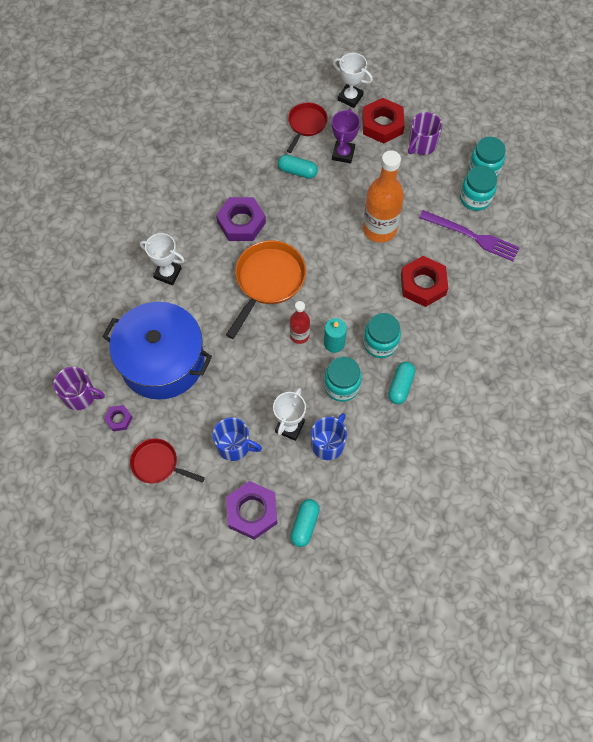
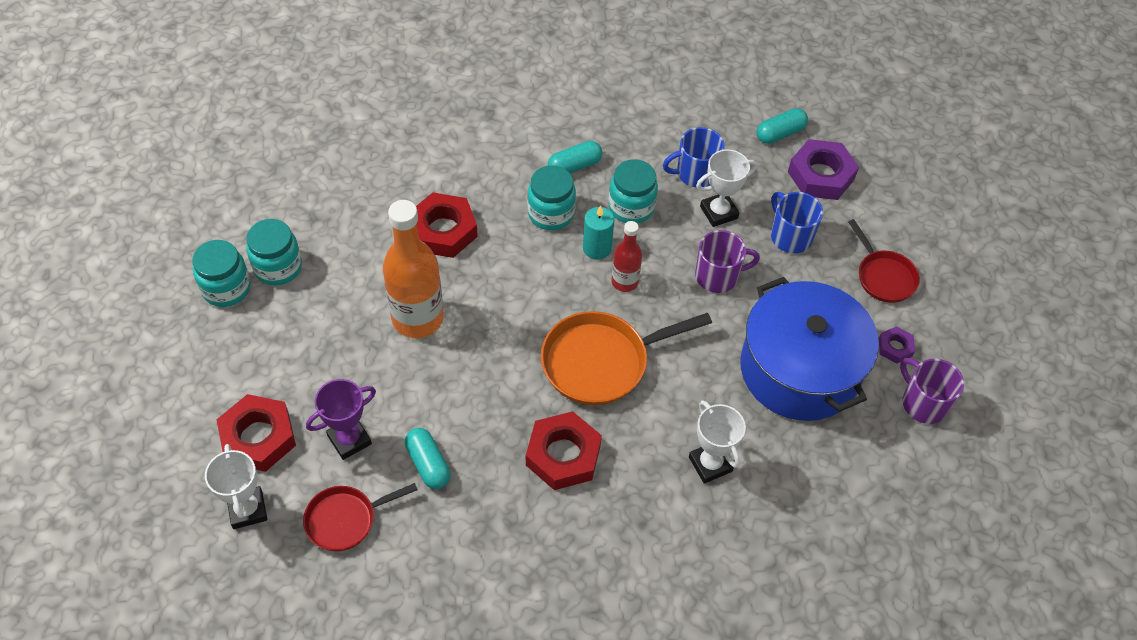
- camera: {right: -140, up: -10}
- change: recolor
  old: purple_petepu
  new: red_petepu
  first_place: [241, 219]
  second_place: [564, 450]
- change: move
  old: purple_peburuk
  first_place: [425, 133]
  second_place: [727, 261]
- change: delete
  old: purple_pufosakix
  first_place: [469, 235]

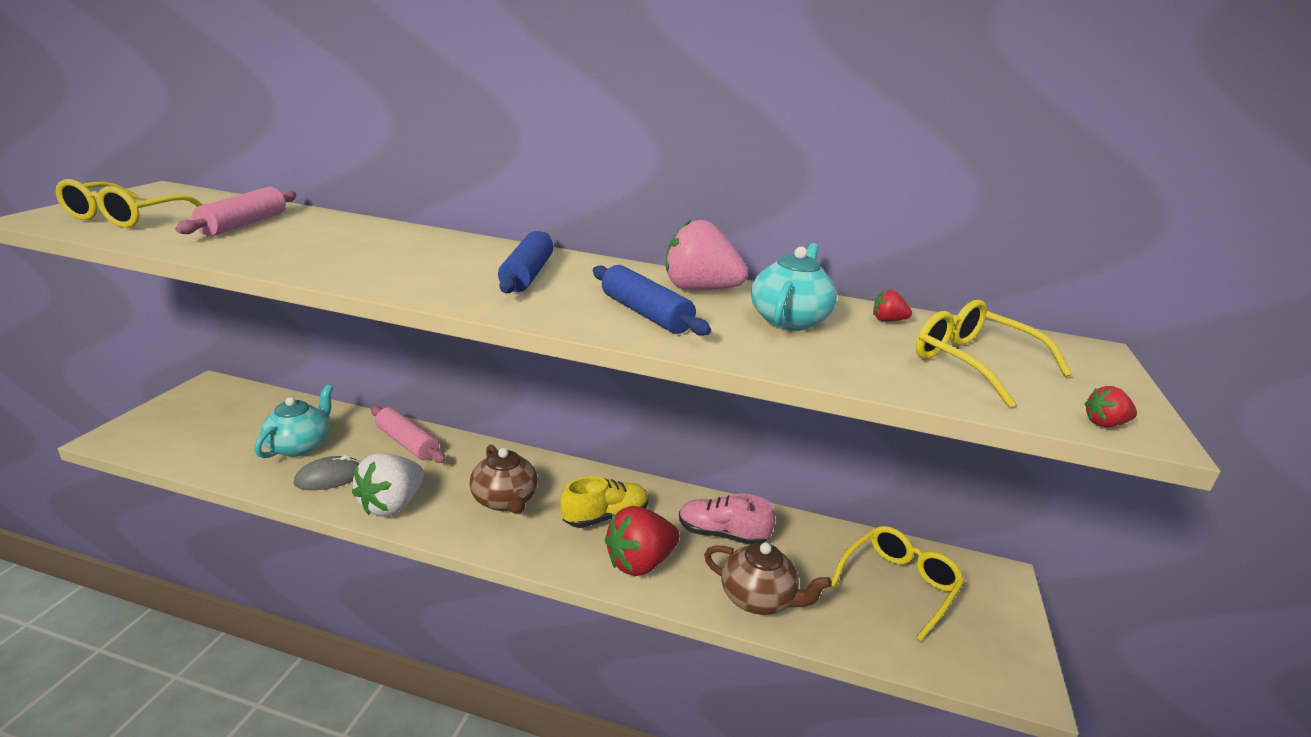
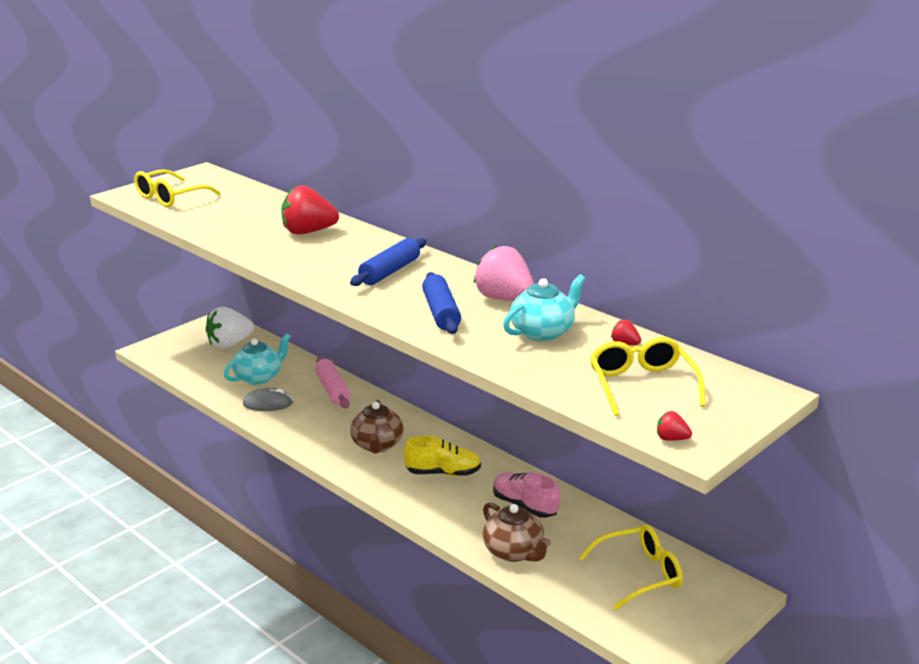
- camera: {right: 30, up: 0}
- change: move
  old: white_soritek
  first_place: [388, 484]
  second_place: [229, 327]
- change: move
  old: red_soritek
  first_place: [642, 541]
  second_place: [310, 210]
- change: delete
  old: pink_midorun
  first_place: [235, 211]

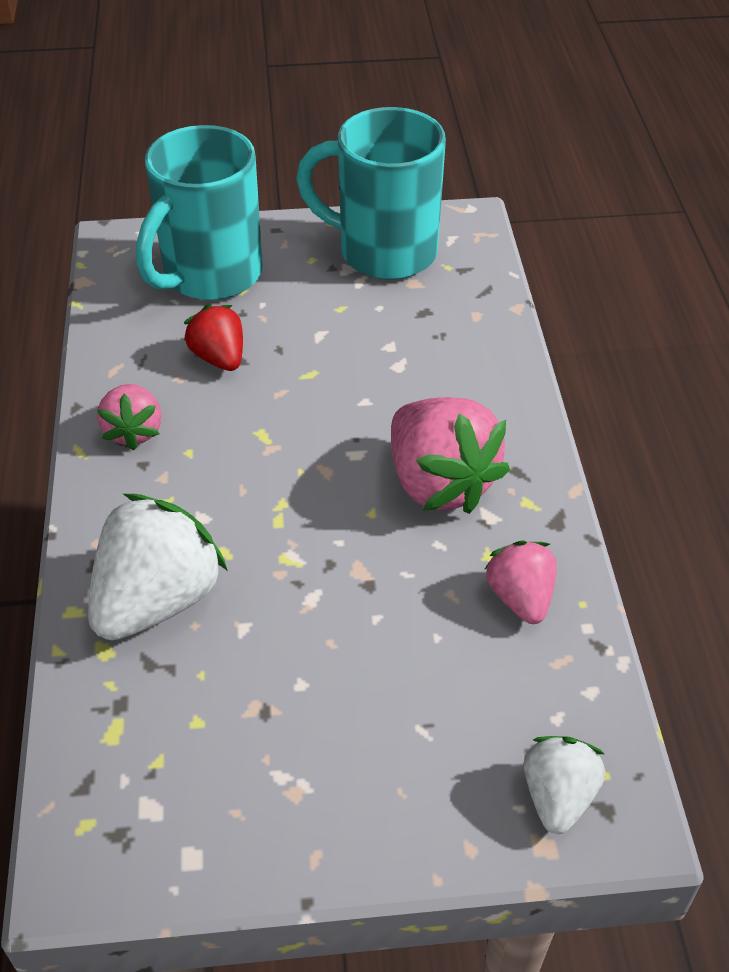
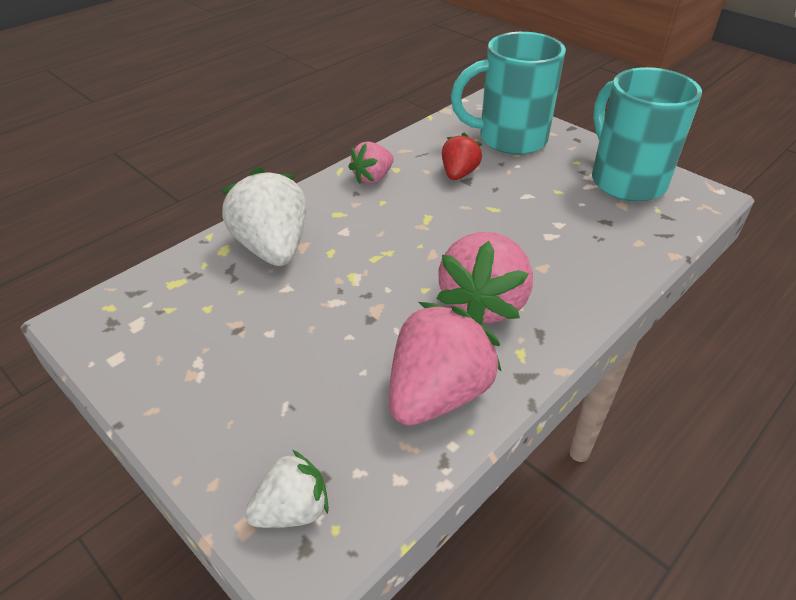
- camera: {right: 50, up: -5}
- change: rotate
  old: white_soritek
  first_place: [158, 567]
  second_place: [264, 216]
  degrees: -105
- change: resize
  old: pink_soritek
  first_place: [520, 582]
  second_place: [445, 364]
  factor: 1.75

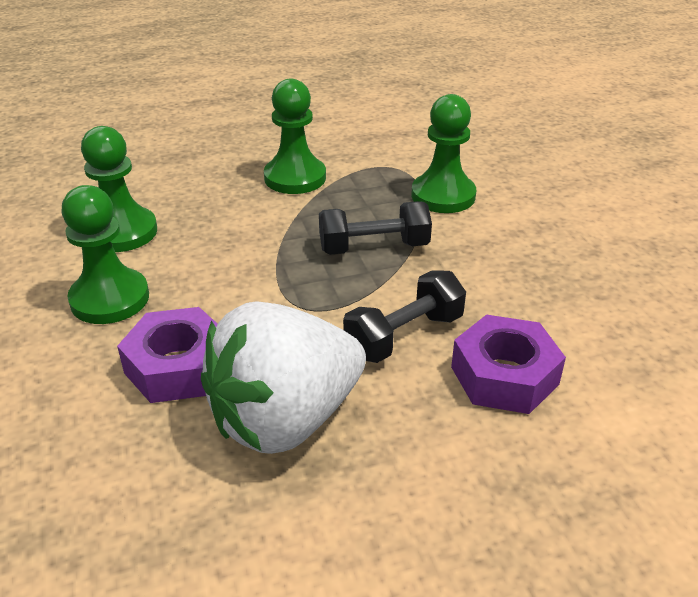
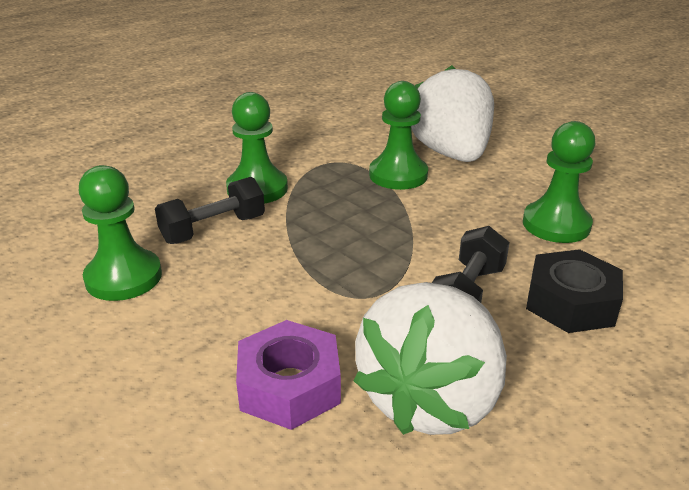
- camera: {right: -25, up: -5}
- change: move
  old: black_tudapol
  first_place: [375, 228]
  second_place: [210, 210]
- change: insert
  new: white_soritek
  second_place: [452, 113]
- change: move
  old: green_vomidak
  first_place: [105, 254]
  second_place: [559, 182]
- change: recolor
  old: purple_petepu
  new: black_petepu
  first_place: [508, 364]
  second_place: [574, 291]

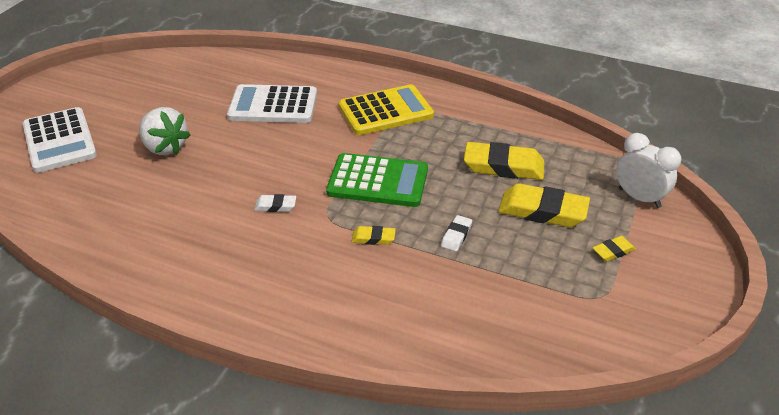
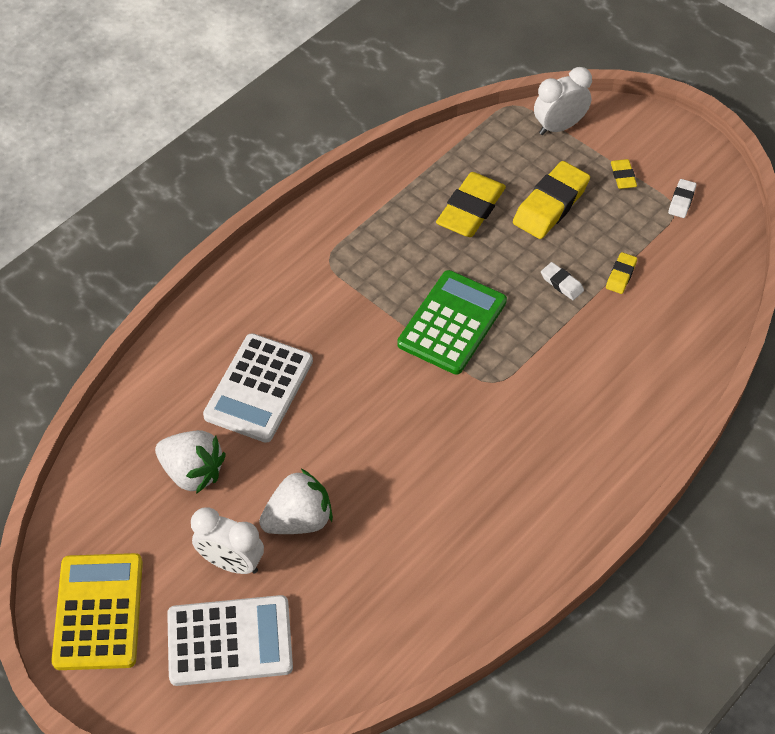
- camera: {right: -70, up: 15}
- change: move
  old: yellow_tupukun
  first_place: [386, 109]
  second_place: [97, 611]
- change: insert
  new: white_soritek
  second_place: [190, 462]
- change: insert
  new: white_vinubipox
  second_place: [227, 540]
- change: move
  old: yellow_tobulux
  first_place: [374, 235]
  second_place: [621, 273]
- change: move
  old: white_tobulux
  first_place: [275, 203]
  second_place: [682, 198]

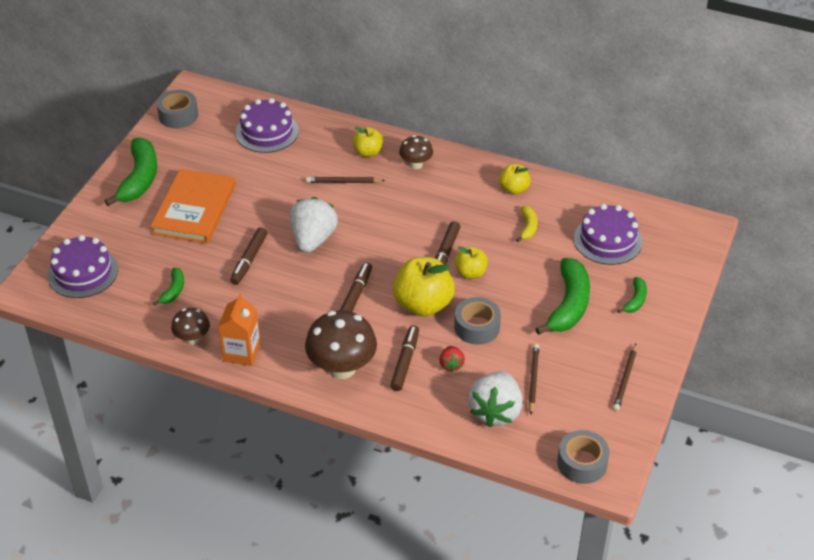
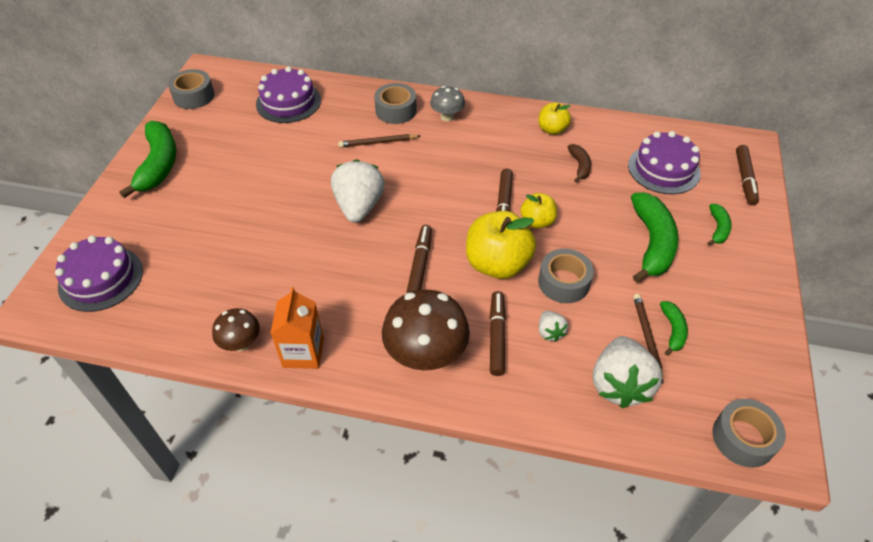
- camera: {right: -10, up: 5}
- change: replace
  old: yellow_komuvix
  new: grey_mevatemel
  first_place: [367, 142]
  second_place: [395, 103]
- change: recolor
  old: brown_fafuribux
  new: grey_fafuribux
  first_place: [416, 152]
  second_place: [447, 103]
- change: recolor
  old: red_soritek
  new: white_soritek
  first_place: [452, 359]
  second_place: [553, 326]
- change: recolor
  old: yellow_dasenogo
  new: brown_dasenogo
  first_place: [527, 224]
  second_place: [579, 163]
- change: move
  old: green_dasenogo
  first_place: [168, 287]
  second_place: [674, 328]
- change: move
  old: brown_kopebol
  first_place: [248, 256]
  second_place: [747, 175]
- change: delete
  old: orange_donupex
  first_place: [193, 206]
- change: delete
  old: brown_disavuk
  first_place: [625, 377]

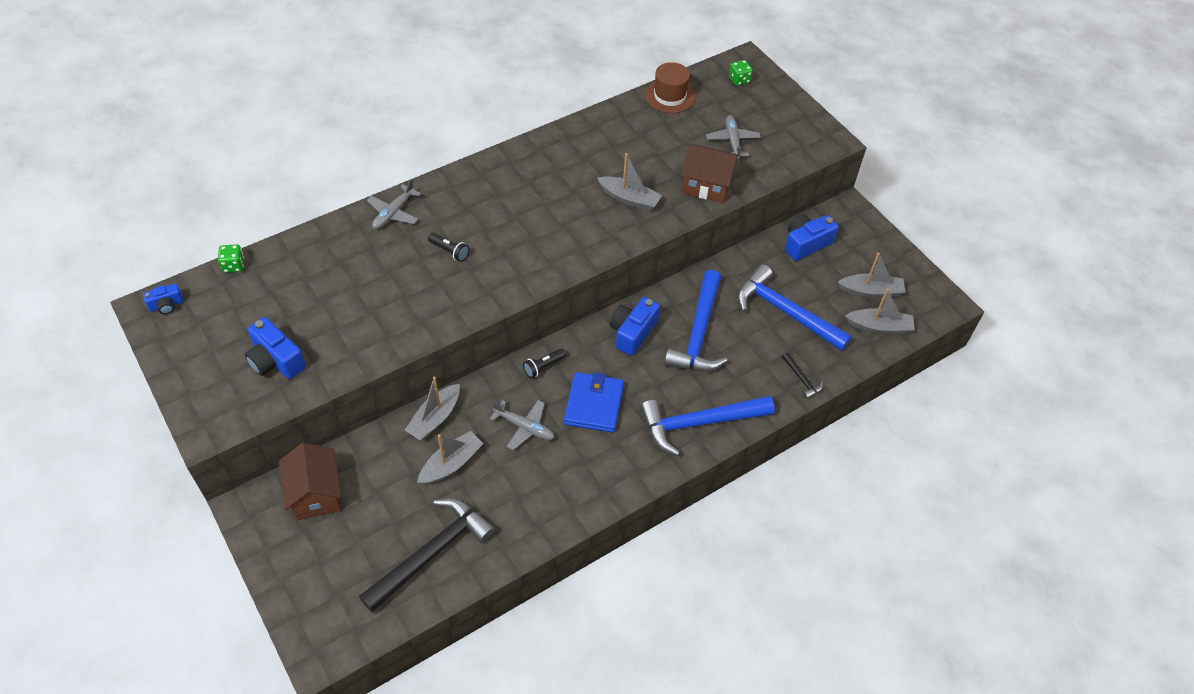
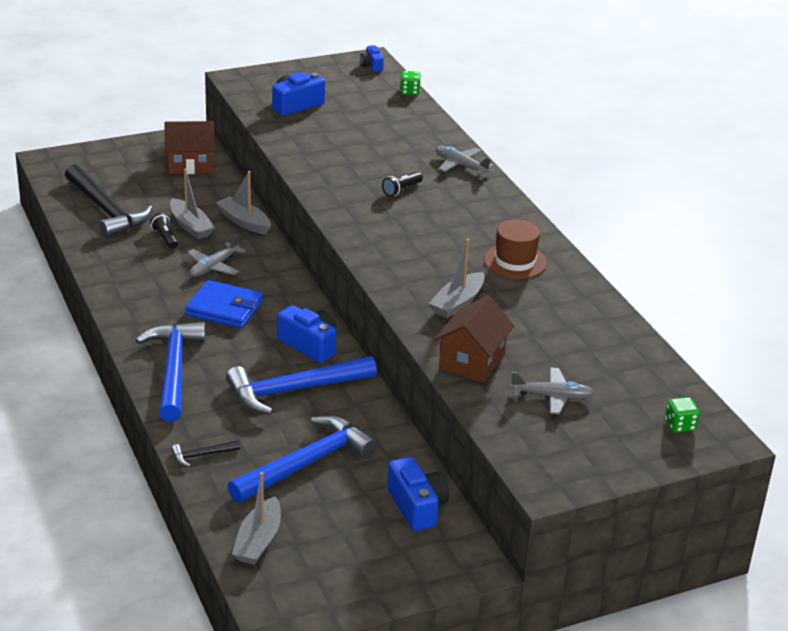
- camera: {right: 100, up: -20}
- change: move
  old: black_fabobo
  first_place: [544, 363]
  second_place: [164, 231]
- change: rotate
  old: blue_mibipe
  first_place: [695, 321]
  second_place: [301, 385]
  degrees: -45
- change: move
  old: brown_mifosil
  first_place: [670, 87]
  second_place: [515, 249]
- change: delete
  old: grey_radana
  first_place: [871, 275]

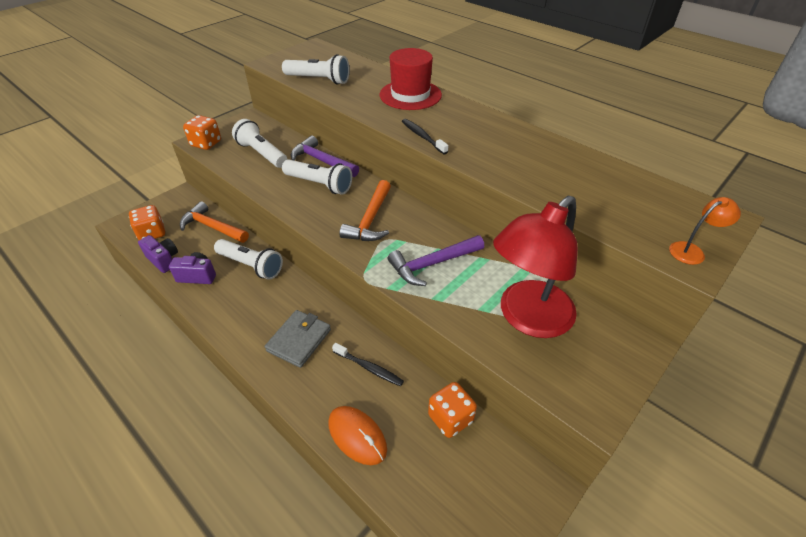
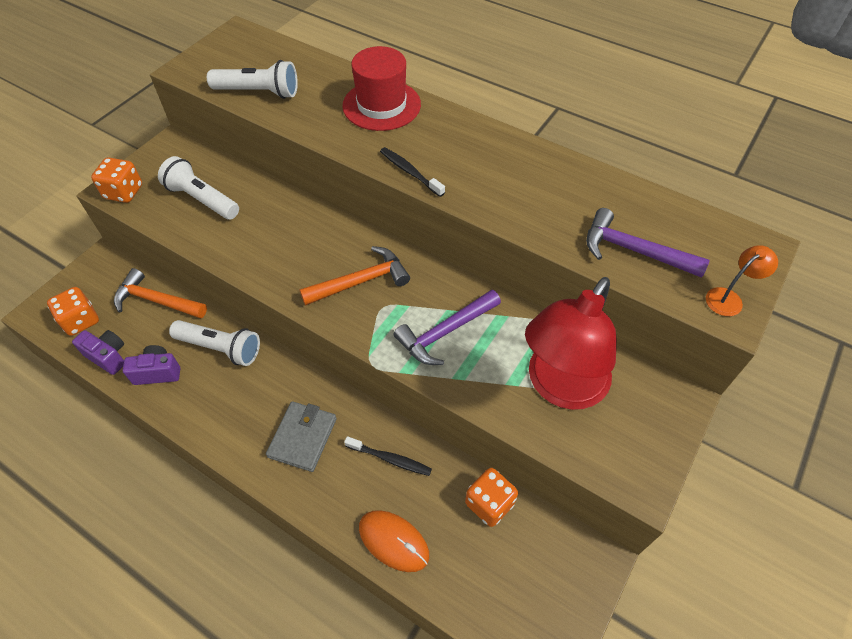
- camera: {right: -10, up: 10}
- change: rotate
  old: orange_mibipe
  first_place: [365, 210]
  second_place: [354, 276]
  degrees: -120
- change: move
  old: purple_mibipe
  first_place: [325, 156]
  second_place: [648, 243]
- change: delete
  old: white_fabobo
  first_place: [317, 177]

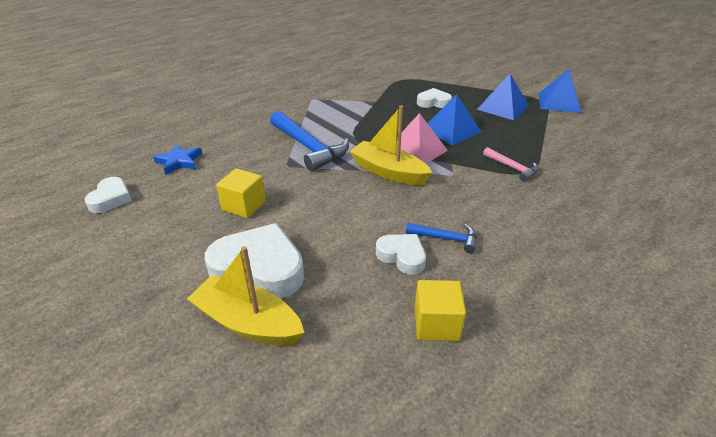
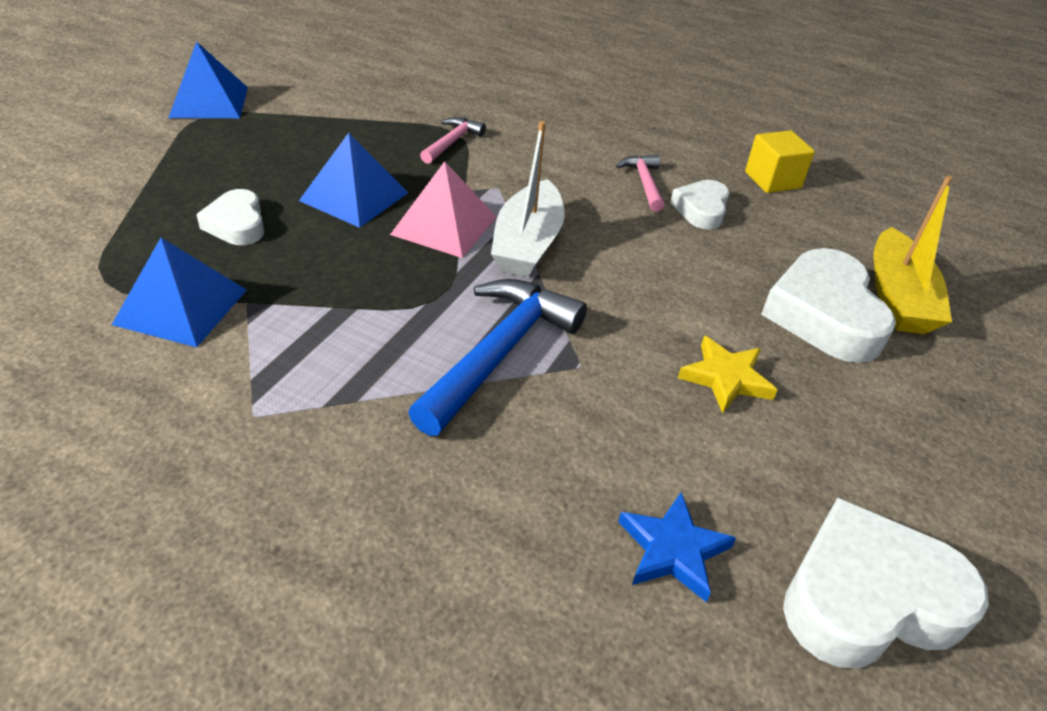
- camera: {right: -115, up: 5}
- change: move
  old: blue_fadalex
  first_place: [503, 97]
  second_place: [179, 292]
- change: recolor
  old: yellow_radana
  new: white_radana
  first_place: [390, 145]
  second_place: [528, 199]
- change: recolor
  old: blue_mibipe
  new: pink_mibipe
  first_place: [441, 238]
  second_place: [640, 183]
- change: replace
  old: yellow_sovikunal
  new: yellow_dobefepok
  first_place: [241, 193]
  second_place: [727, 375]
- change: resize
  old: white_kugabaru
  first_place: [108, 195]
  second_place: [886, 583]
  factor: 1.77

